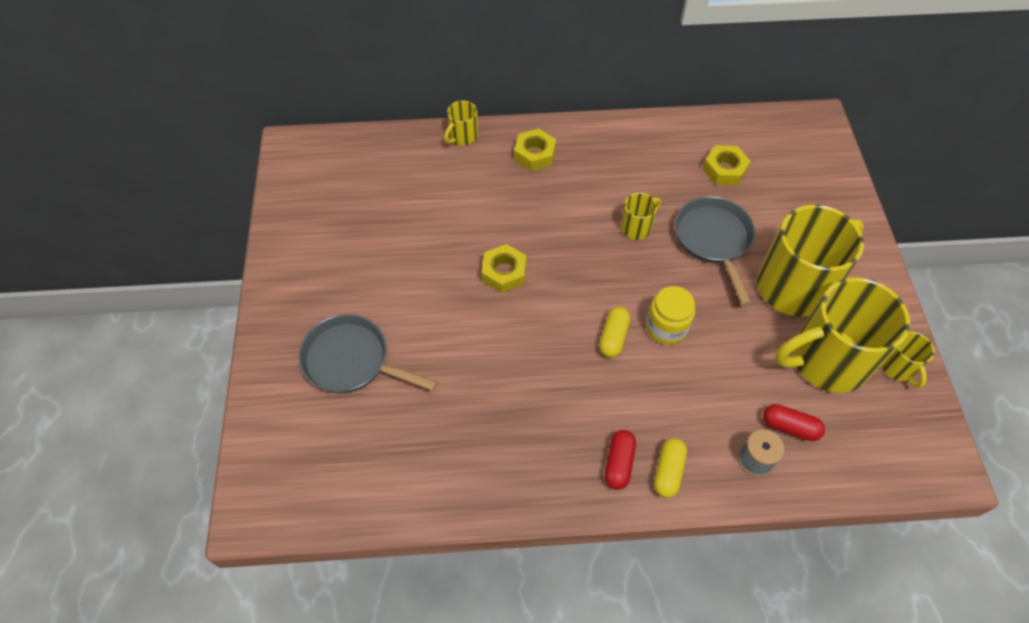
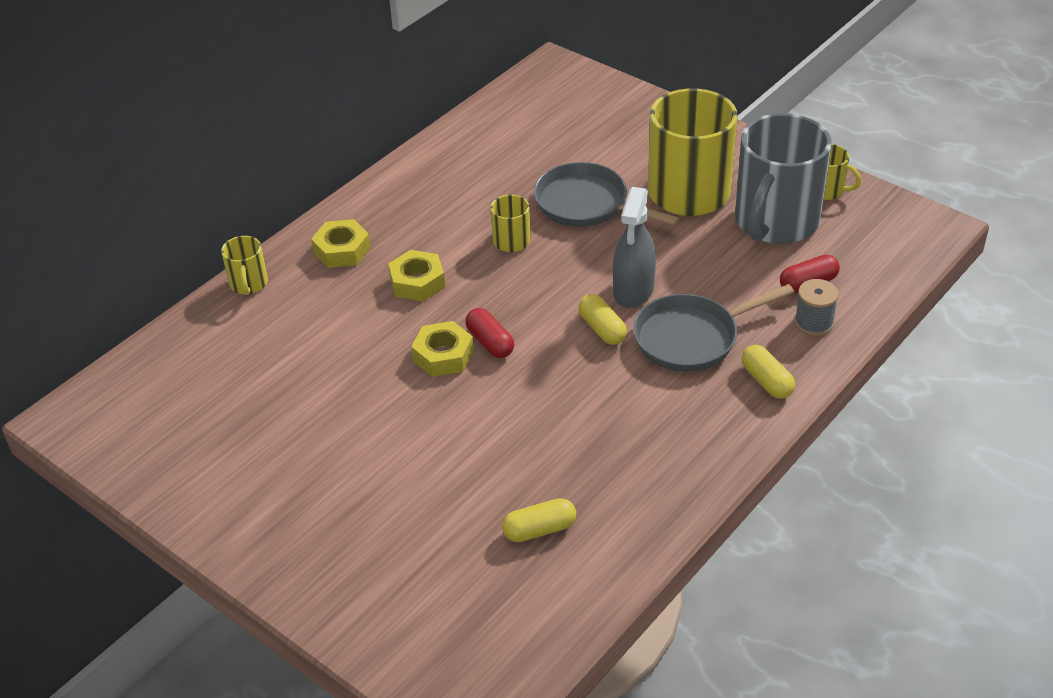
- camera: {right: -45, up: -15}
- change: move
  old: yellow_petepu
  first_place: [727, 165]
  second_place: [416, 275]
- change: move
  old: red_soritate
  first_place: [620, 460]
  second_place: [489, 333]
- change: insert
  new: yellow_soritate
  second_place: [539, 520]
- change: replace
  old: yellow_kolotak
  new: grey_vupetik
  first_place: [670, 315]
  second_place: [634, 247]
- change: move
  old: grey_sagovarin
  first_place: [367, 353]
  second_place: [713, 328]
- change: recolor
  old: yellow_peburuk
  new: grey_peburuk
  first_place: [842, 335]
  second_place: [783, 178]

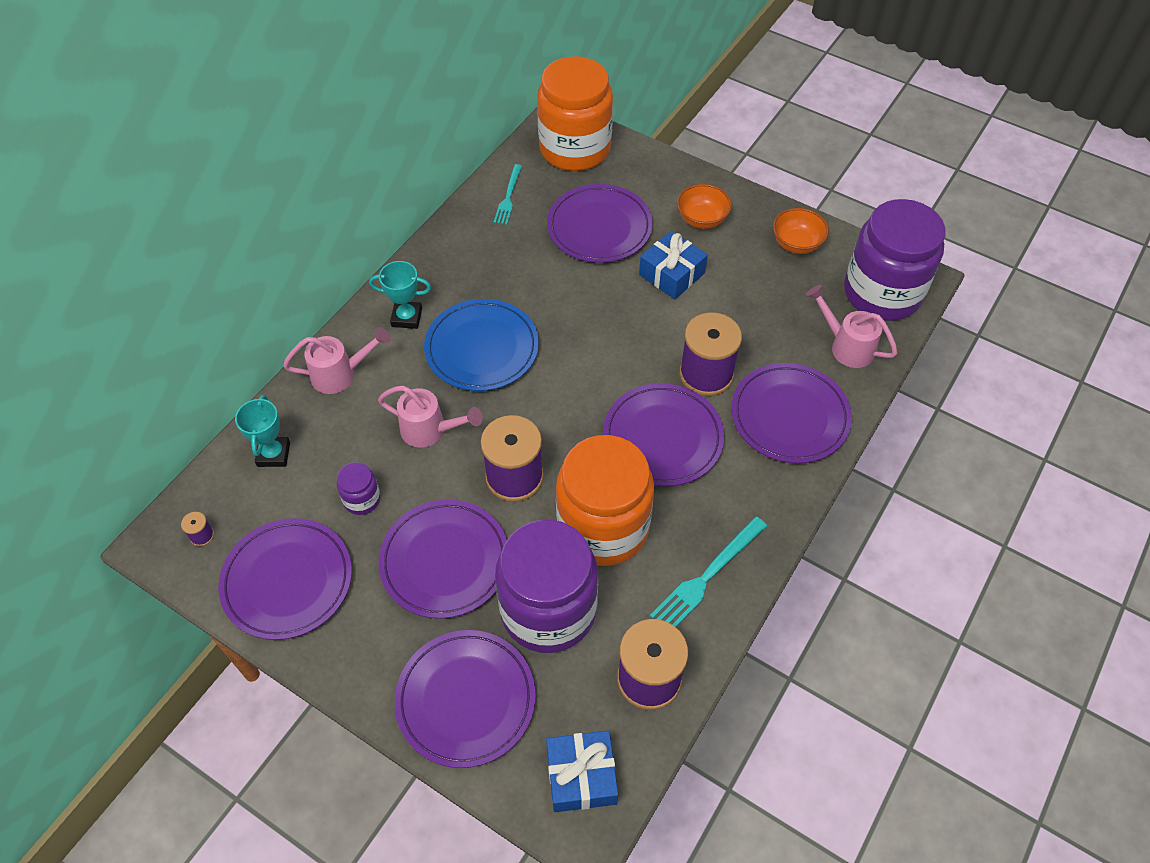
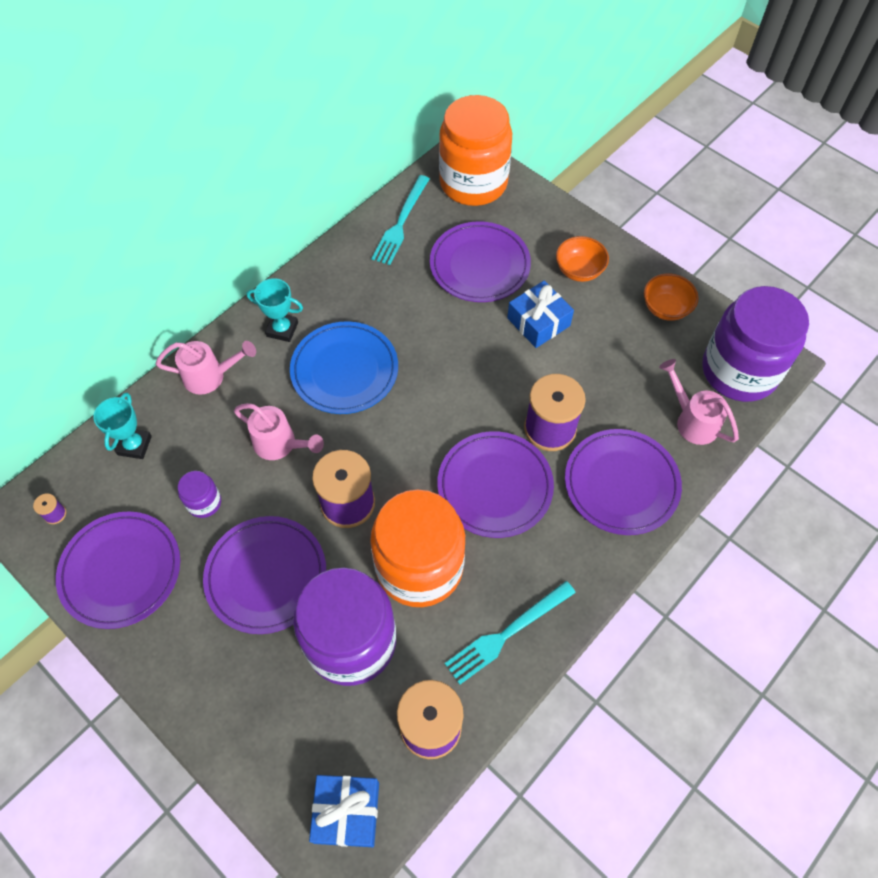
- camera: {right: 10, up: 5}
- change: resize
  old: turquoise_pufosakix
  first_place: [508, 194]
  second_place: [400, 220]
  factor: 1.52
- change: delete
  old: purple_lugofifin
  first_place: [465, 699]

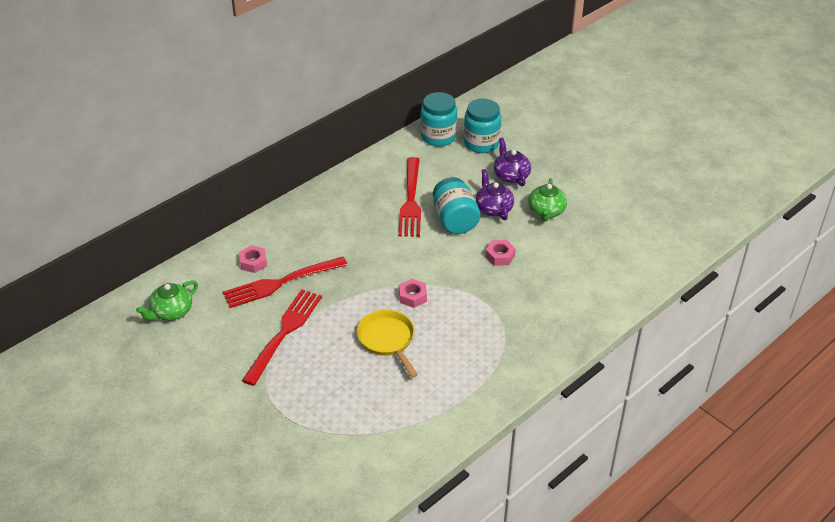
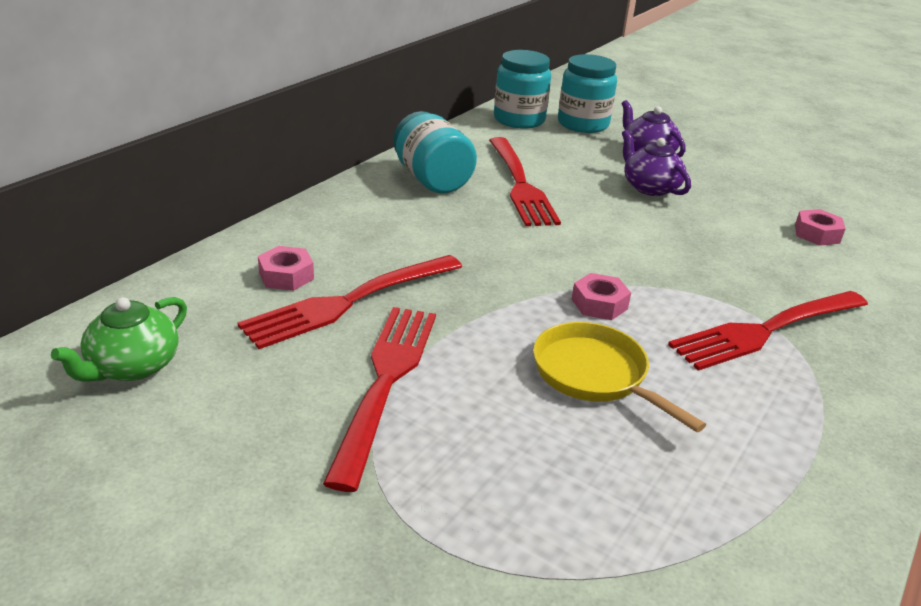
- camera: {right: -15, up: -10}
- change: move
  old: turquoise_kolotak
  first_place: [456, 205]
  second_place: [435, 152]
- change: insert
  new: red_pufosakix
  second_place: [768, 331]
- change: move
  old: pink_petepu
  first_place: [501, 253]
  second_place: [820, 227]
- change: delete
  old: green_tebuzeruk
  first_place: [547, 199]

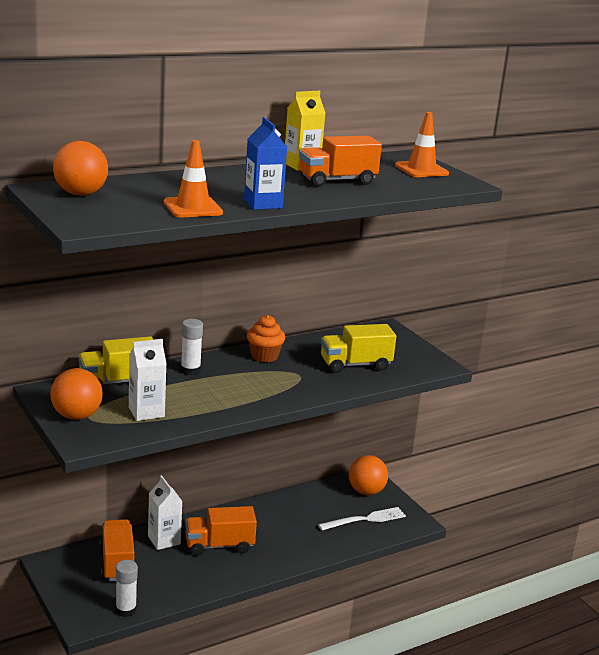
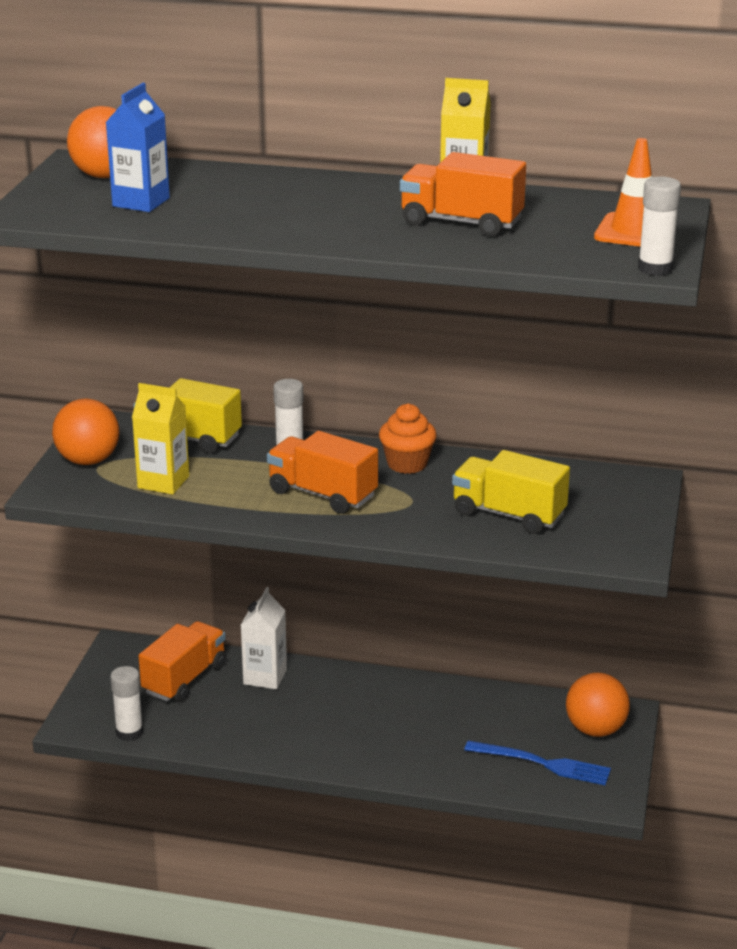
- camera: {right: 45, up: 5}
- change: move
  old: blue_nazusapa
  first_place: [265, 163]
  second_place: [138, 147]
- change: recolor
  old: white_nazusapa
  new: yellow_nazusapa
  first_place: [148, 380]
  second_place: [160, 439]
- change: move
  old: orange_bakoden
  first_place: [221, 531]
  second_place: [322, 472]
- change: recolor
  old: white_pufosakix
  new: blue_pufosakix
  first_place: [362, 519]
  second_place: [537, 763]
- change: insert
  new: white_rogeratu
  second_place: [659, 226]
- change: delete
  old: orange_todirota
  first_place: [193, 178]

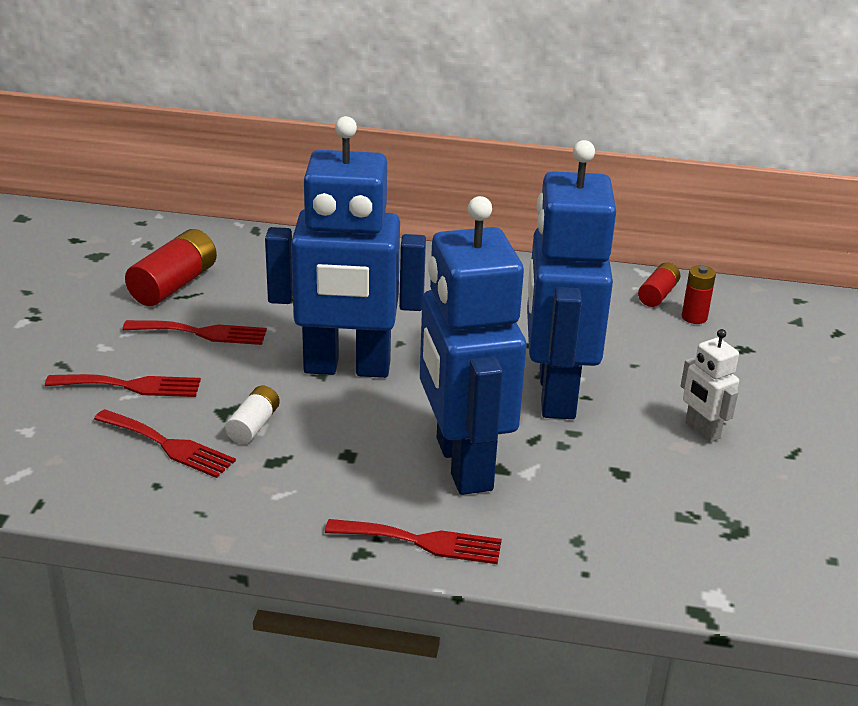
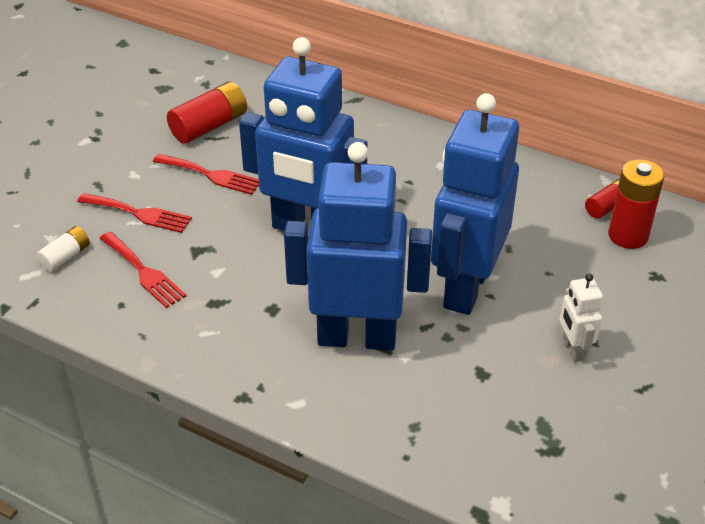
- camera: {right: 20, up: 10}
- change: move
  old: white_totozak
  first_place: [252, 415]
  second_place: [63, 249]
- change: rotate
  old: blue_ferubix
  first_place: [473, 345]
  second_place: [358, 246]
  degrees: 90
- change: resize
  old: red_totozak
  first_place: [699, 294]
  second_place: [636, 204]
  factor: 1.72
- change: delete
  old: red_pufosakix
  first_place: [413, 541]

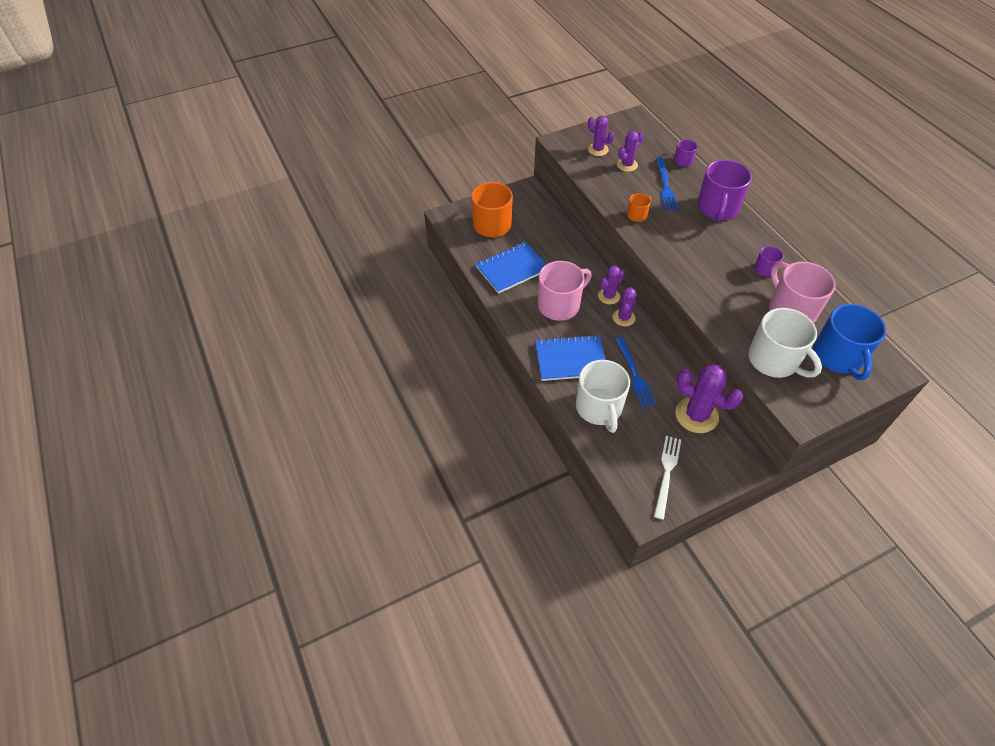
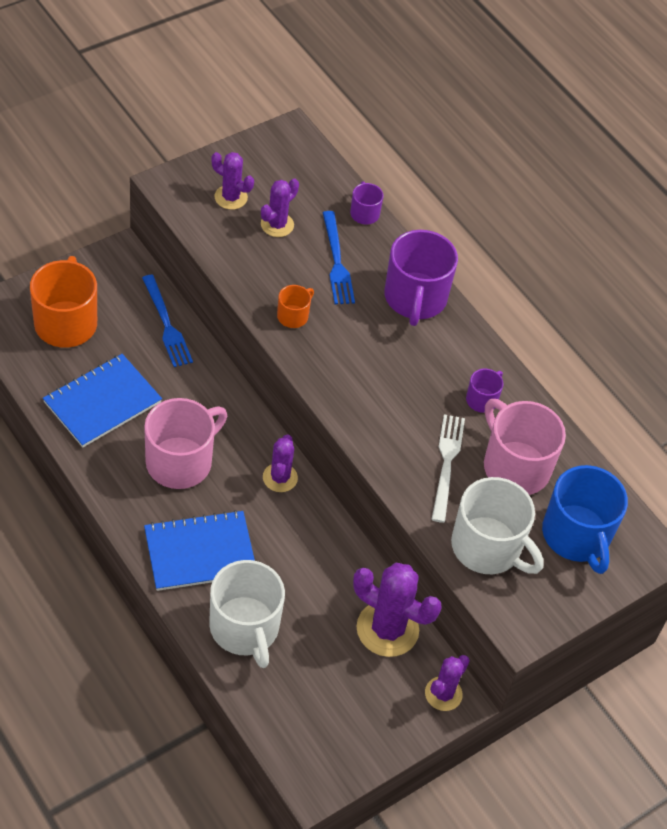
- camera: {right: -15, up: 0}
- change: move
  old: blue_pufosakix
  first_place: [636, 372]
  second_place: [167, 321]
- change: move
  old: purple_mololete
  first_place: [611, 285]
  second_place: [447, 683]
- change: move
  old: white_pufosakix
  first_place: [667, 478]
  second_place: [448, 468]

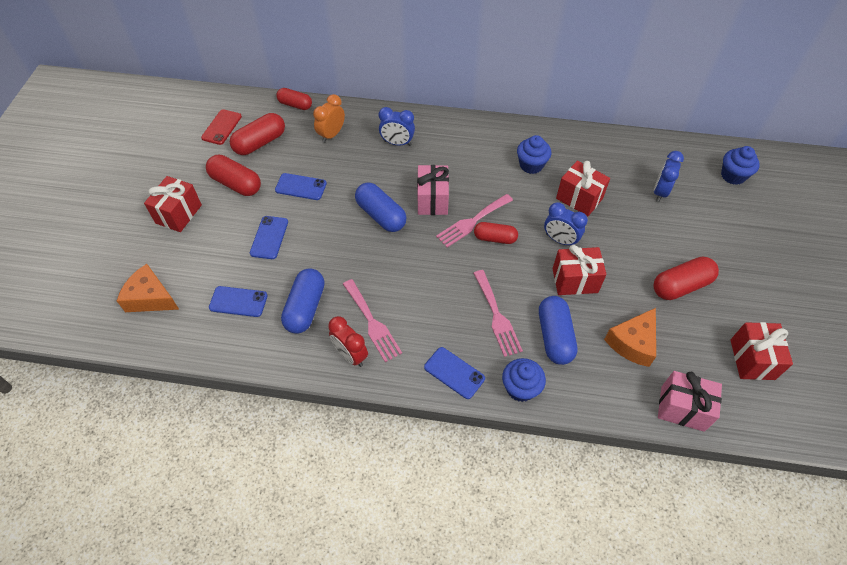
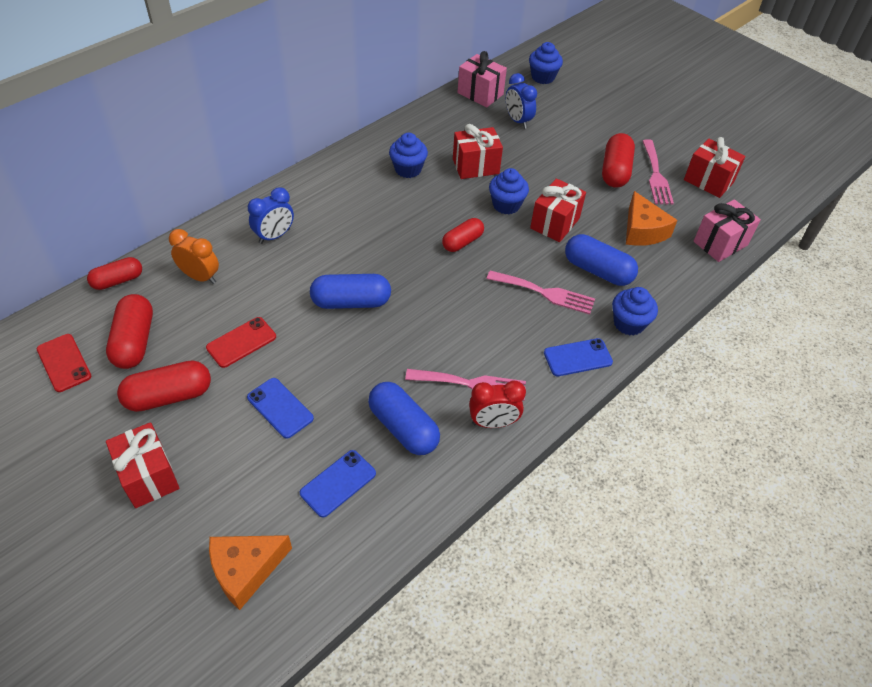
- camera: {right: -55, up: -5}
- change: rotate
  old: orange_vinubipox
  first_place: [329, 118]
  second_place: [194, 256]
  degrees: 135
- change: recolor
  old: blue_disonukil
  new: red_disonukil
  first_place: [301, 186]
  second_place: [241, 342]
- change: move
  old: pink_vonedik
  first_place: [433, 190]
  second_place: [482, 79]
- change: replace
  old: blue_vinubipox
  new: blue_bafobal
  first_place: [566, 223]
  second_place: [509, 191]
- change: move
  old: pink_pufosakix
  first_place: [474, 220]
  second_place: [658, 172]

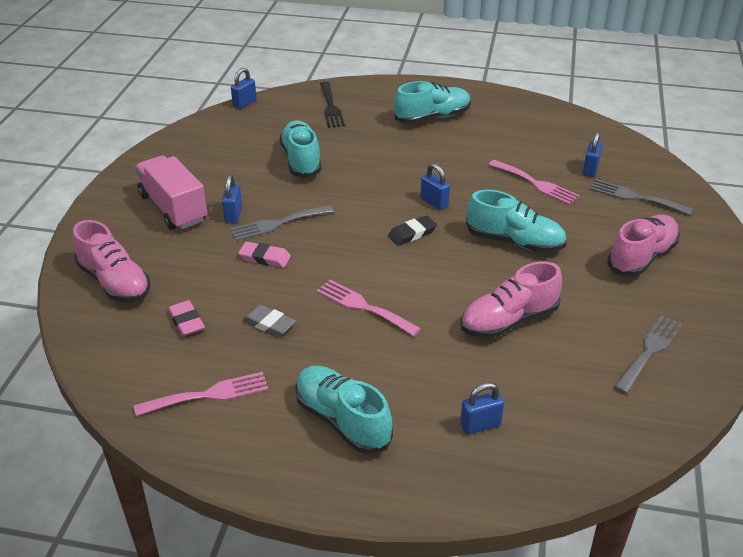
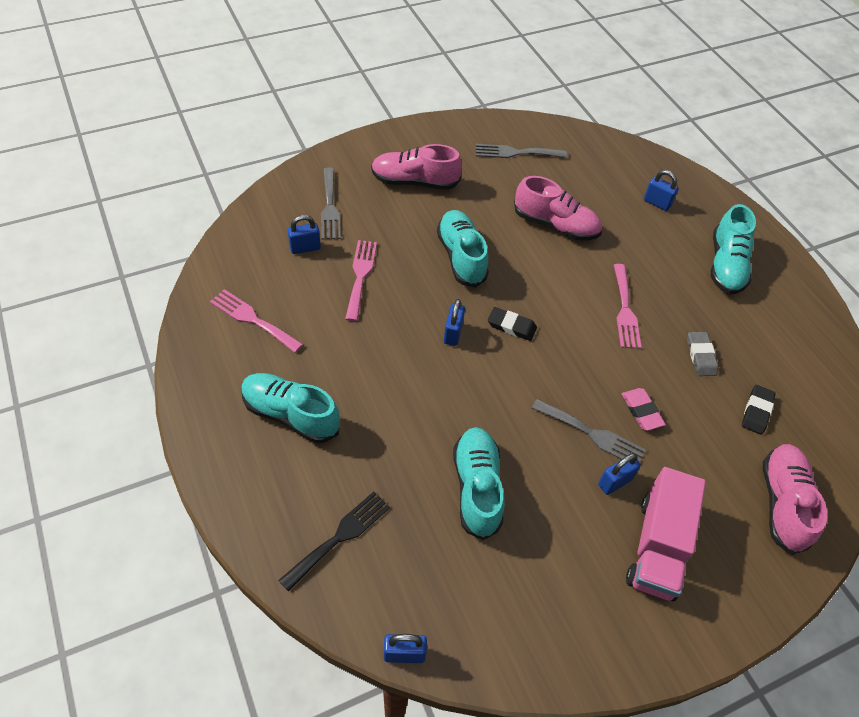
- camera: {right: -130, up: 15}
- change: move
  old: pink_pufosakix
  first_place: [201, 394]
  second_place: [256, 321]
- change: rotate
  old: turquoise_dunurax
  first_place: [301, 149]
  second_place: [478, 483]
  degrees: 135
- change: recolor
  old: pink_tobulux
  new: black_tobulux
  first_place: [186, 318]
  second_place: [758, 410]

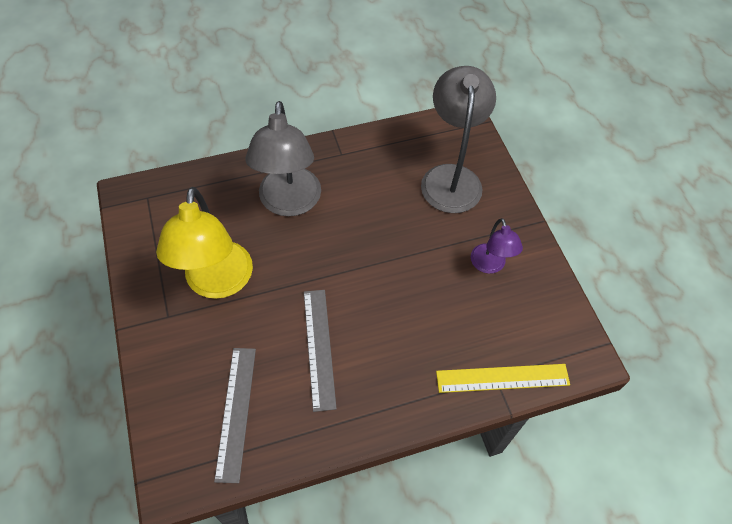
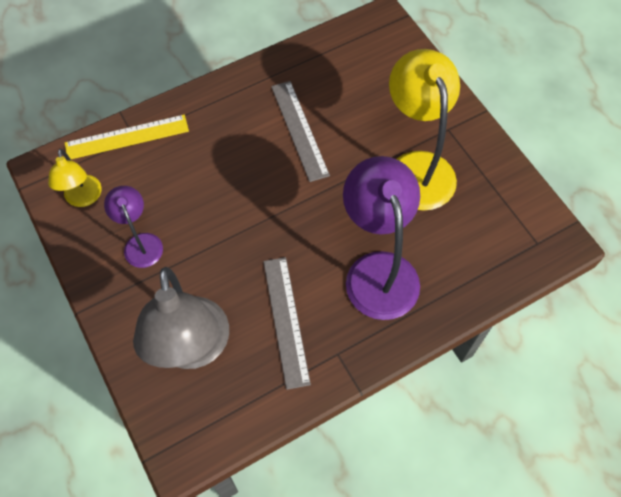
- camera: {right: 170, up: 5}
- change: insert
  new: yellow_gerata
  second_place: [75, 178]
- change: move
  old: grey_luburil
  first_place: [235, 415]
  second_place: [287, 323]
- change: recolor
  old: grey_gerata
  new: purple_gerata
  first_place: [283, 159]
  second_place: [381, 238]

